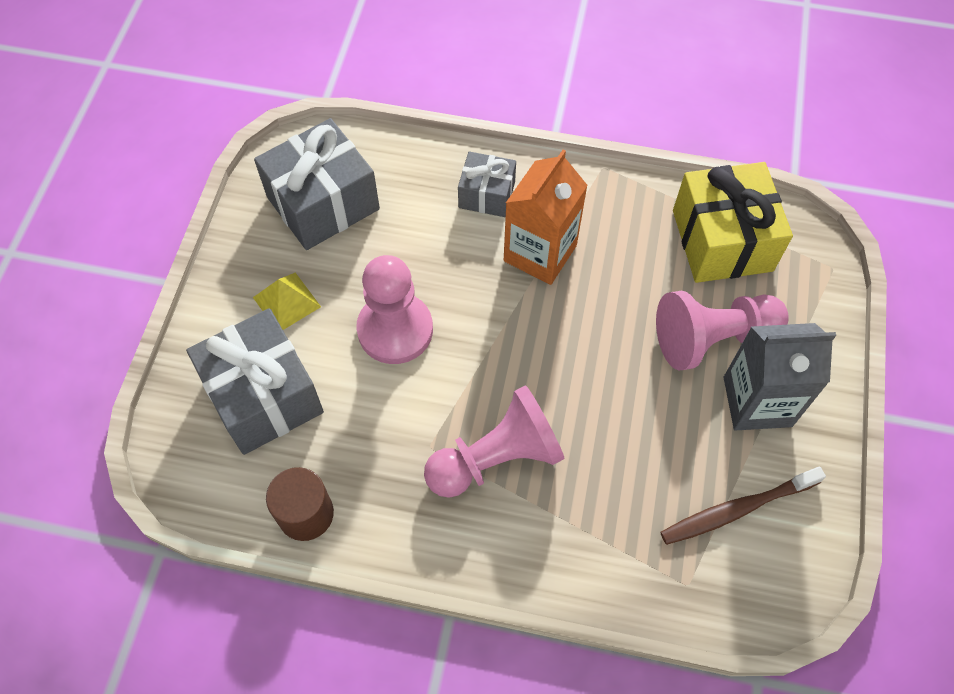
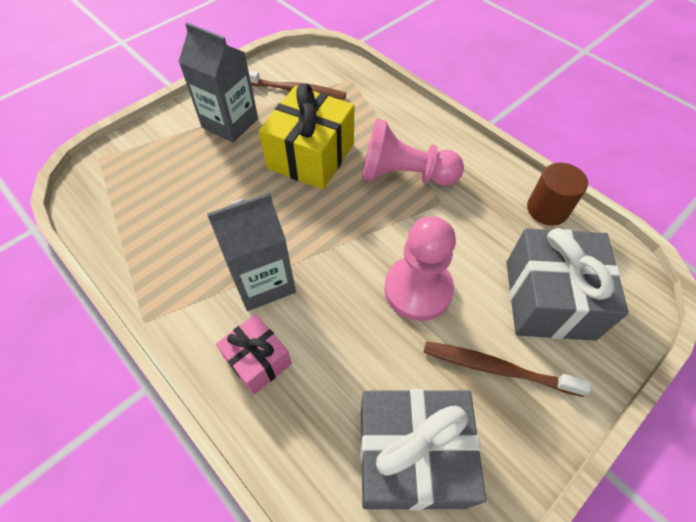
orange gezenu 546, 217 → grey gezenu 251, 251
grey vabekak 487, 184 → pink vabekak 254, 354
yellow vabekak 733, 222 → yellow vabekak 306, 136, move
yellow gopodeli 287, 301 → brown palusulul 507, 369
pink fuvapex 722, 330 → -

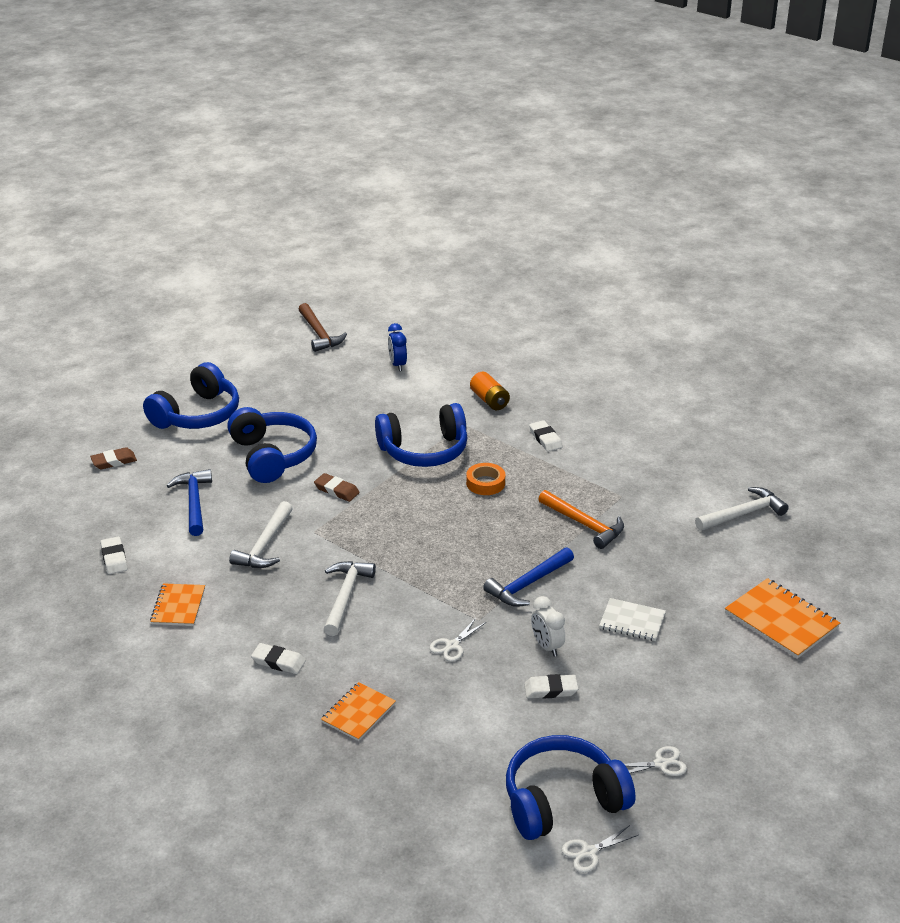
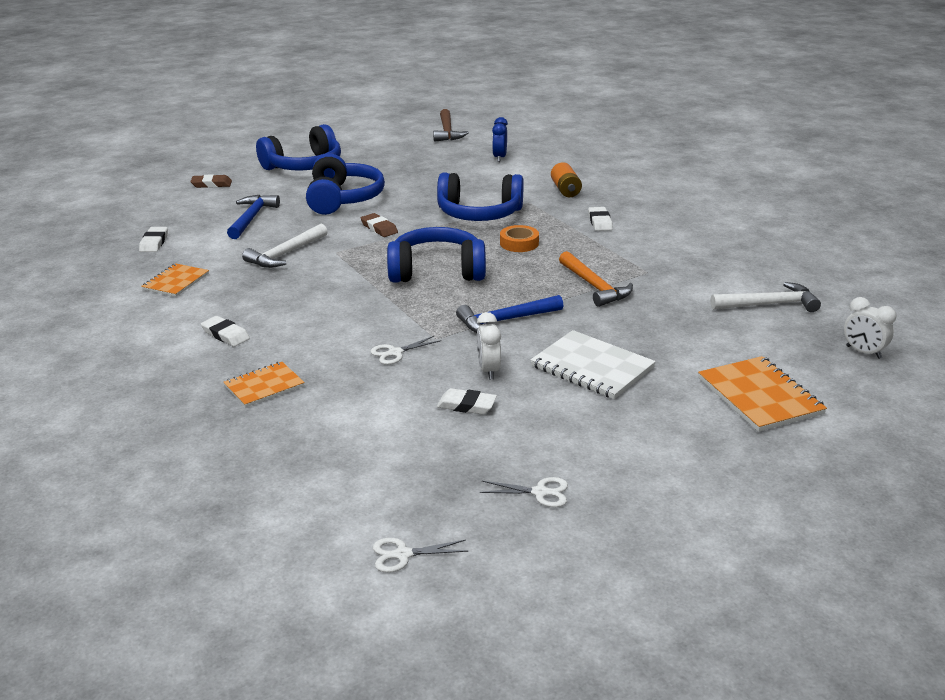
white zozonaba 350, 598 → -
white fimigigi 632, 619 → white fimigigi 593, 364, x1.57
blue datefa 570, 787 → blue datefa 436, 255, move
- → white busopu 870, 328

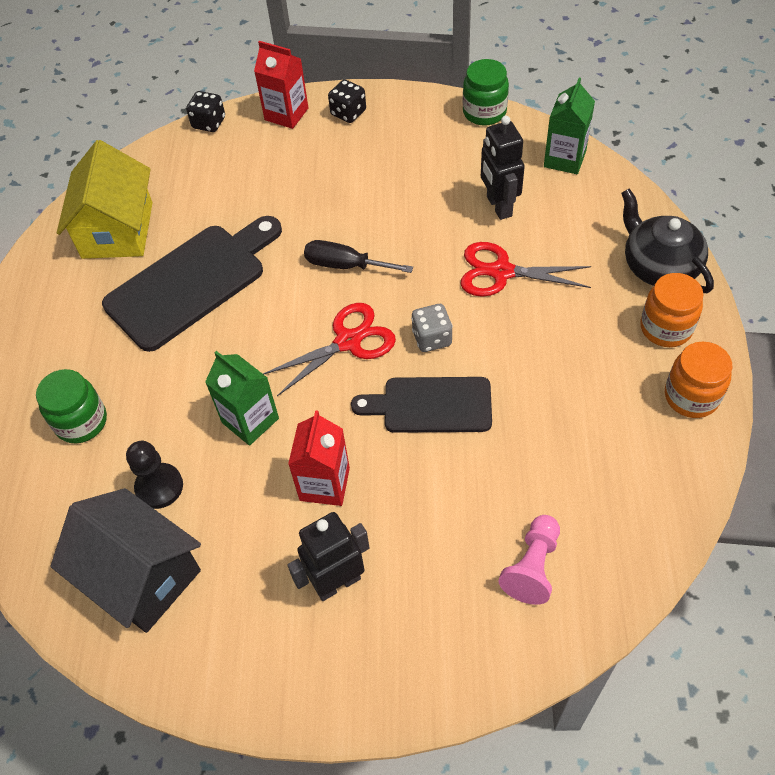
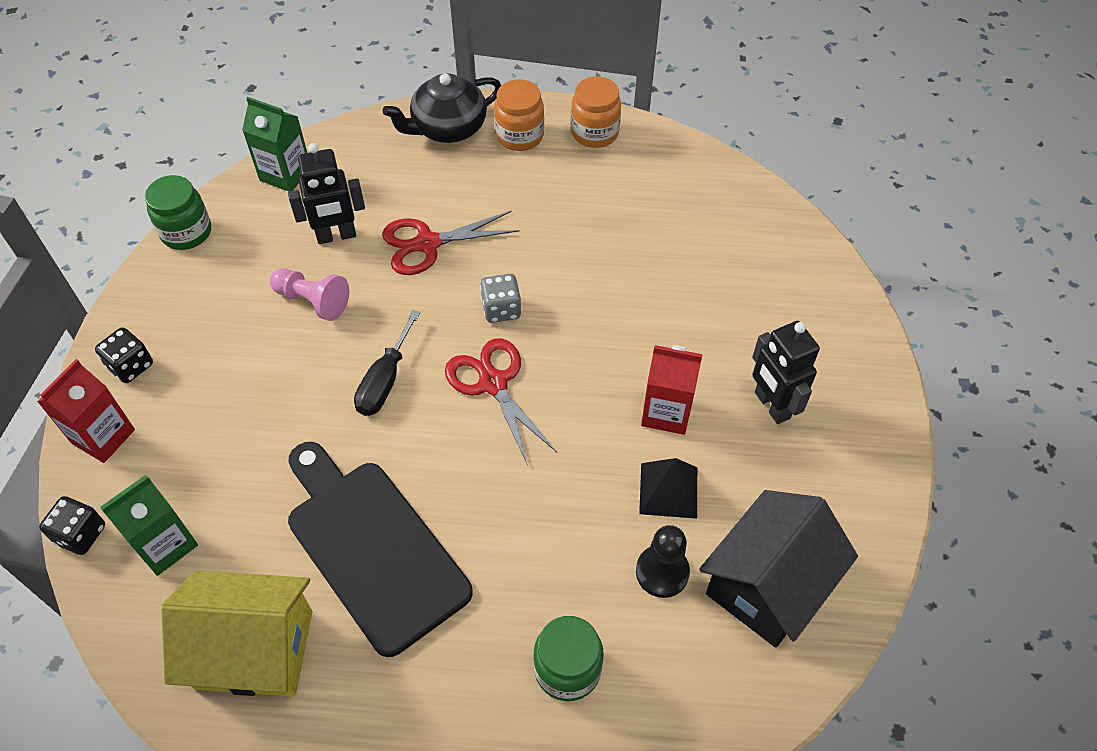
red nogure 525, 269 → red nogure 451, 242, 60 degrees clockwise
green gezenu 242, 398 → green gezenu 149, 526, move
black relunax 421, 405 → -
pink fuvapex 529, 560 → pink fuvapex 309, 294, move
- → black gopodeli 668, 488

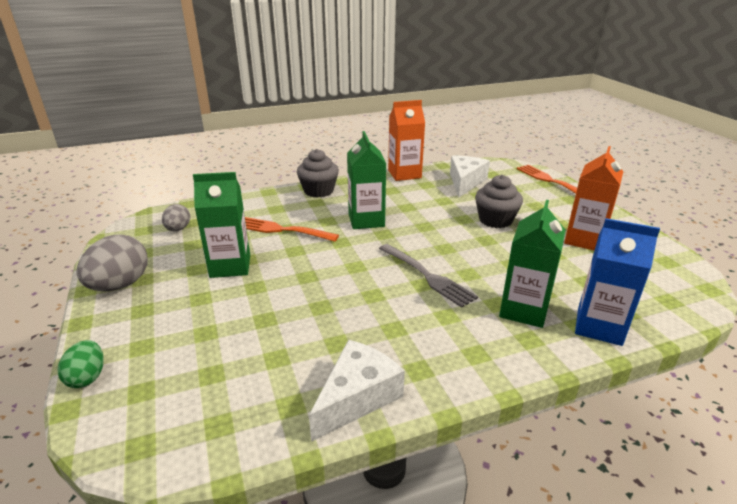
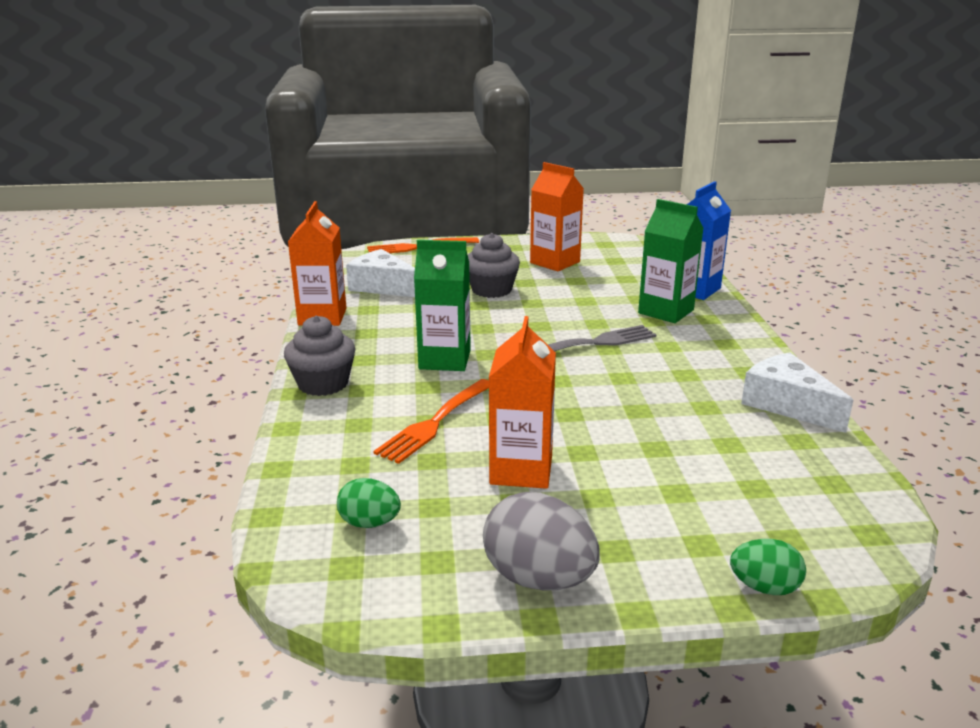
green gezenu 221, 225 → orange gezenu 522, 402
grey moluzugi 176, 217 → green moluzugi 369, 503

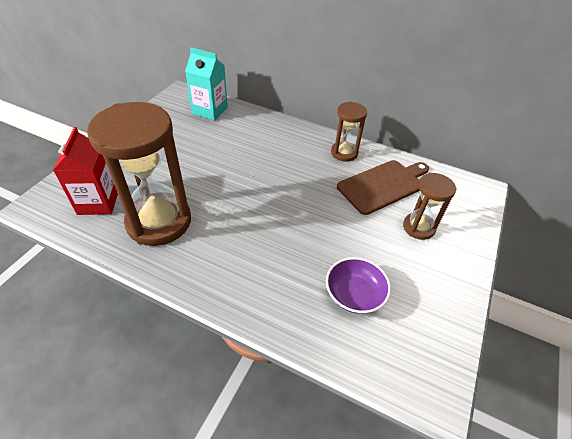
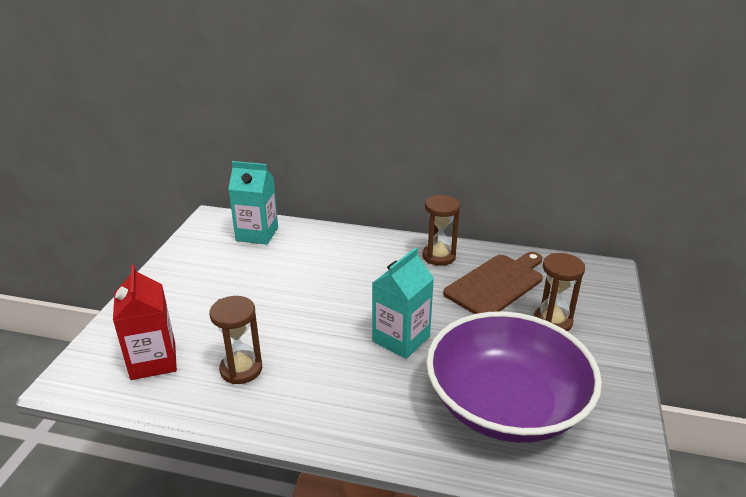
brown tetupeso 139, 174 → brown tetupeso 235, 340, x0.52
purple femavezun 358, 285 → purple femavezun 514, 377, x2.18
- → turquoise gezenu 403, 303

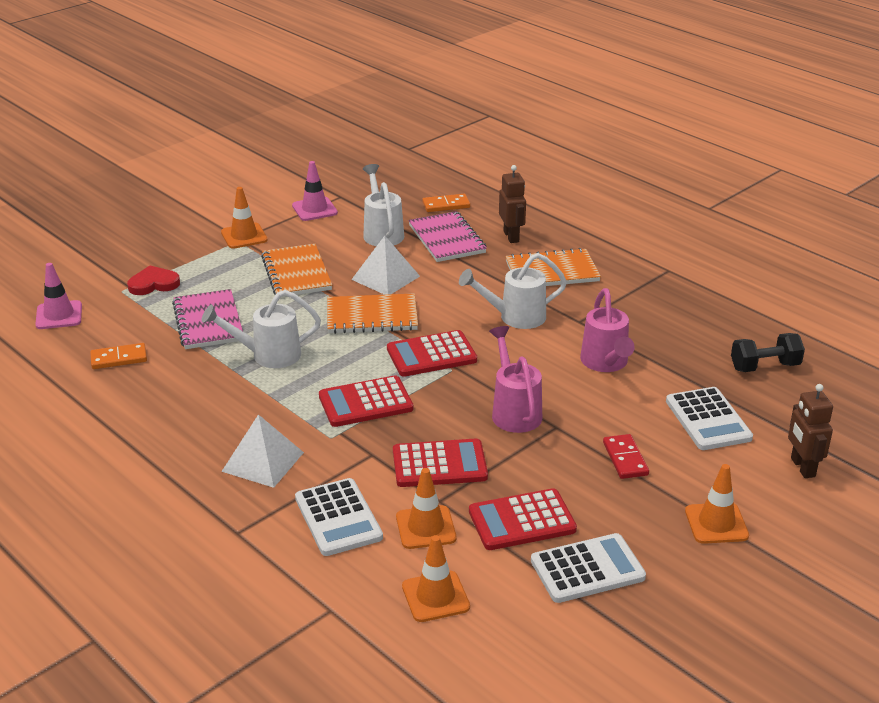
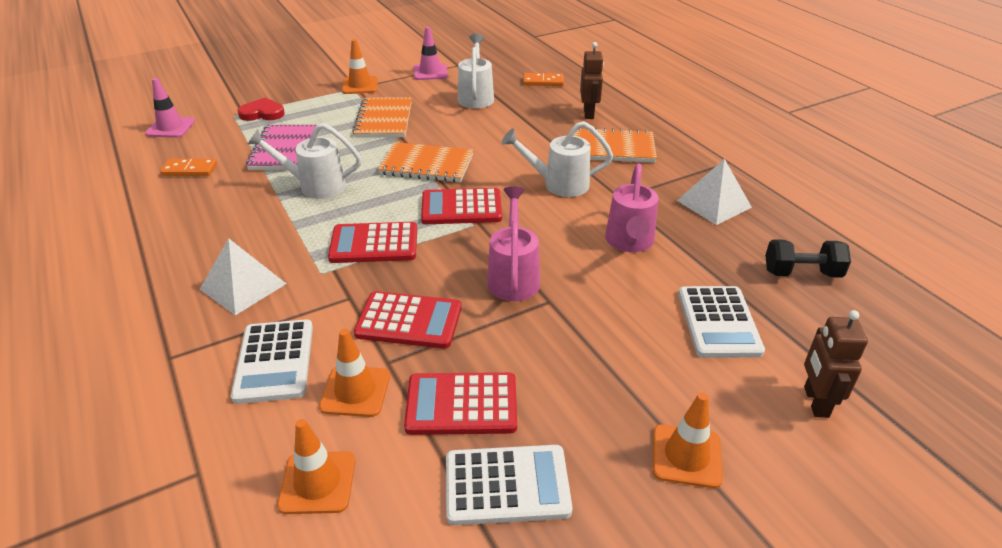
pink fimigigi 447, 236 → -
white gopodeli 385, 265 → white gopodeli 714, 192, move
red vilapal 626, 456 → -

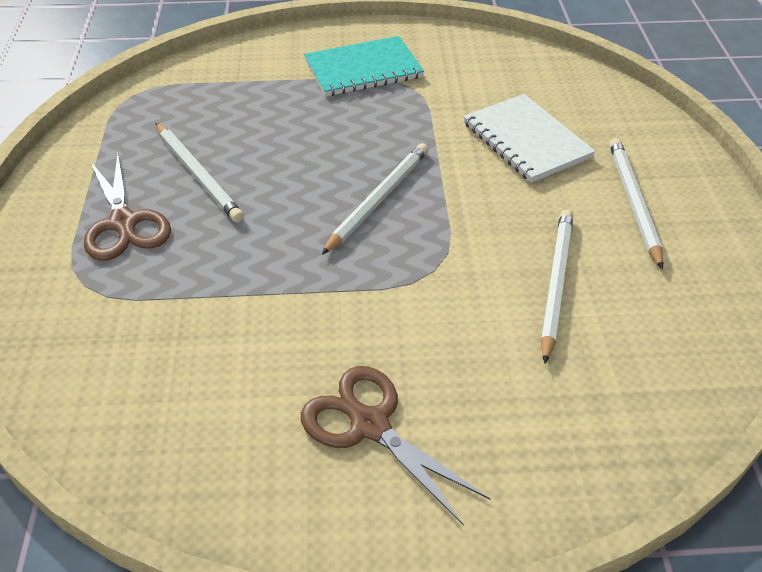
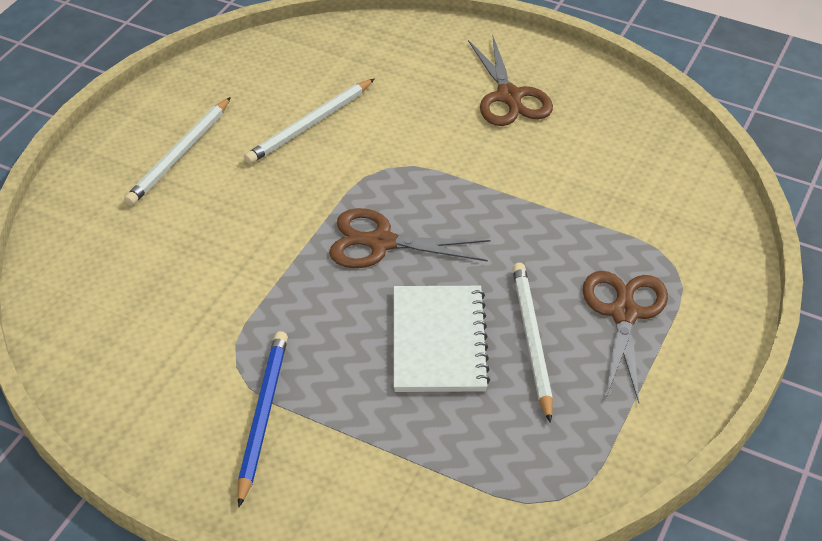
turquoise fimigigi 364, 66 → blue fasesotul 263, 419
white fimigigi 529, 138 → white fimigigi 442, 339, move
white fasesotul 375, 199 → brown nogure 410, 238

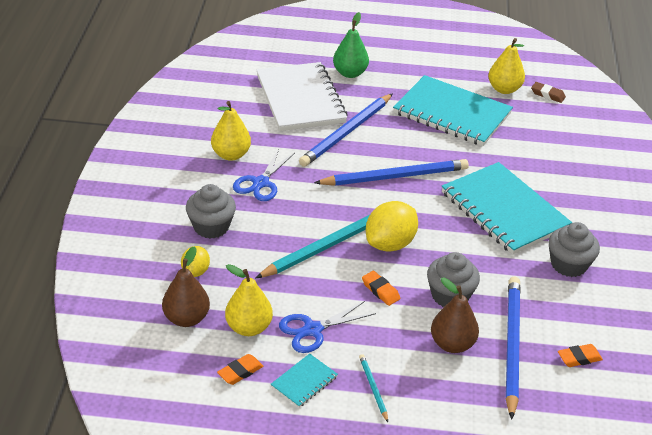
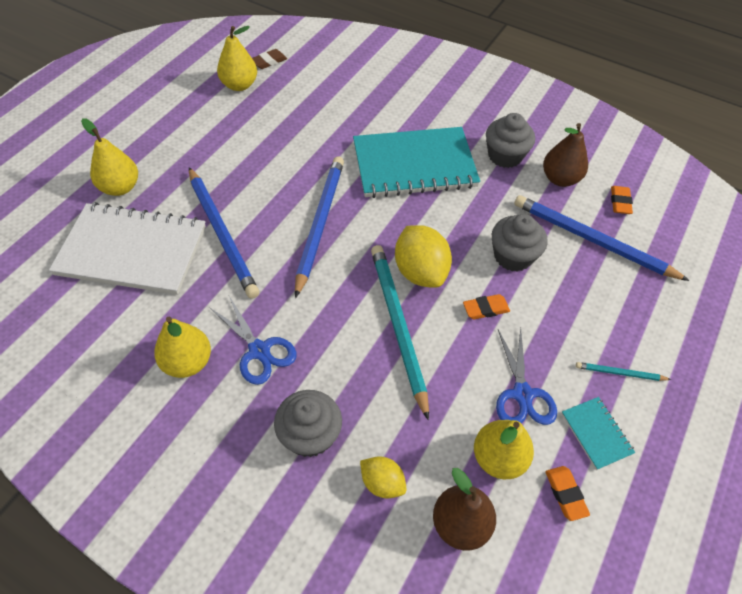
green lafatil 351, 45 → yellow lafatil 109, 157
turquoise fimigigi 453, 110 → -
brown lafatil 455, 315 → brown lafatil 565, 155, move

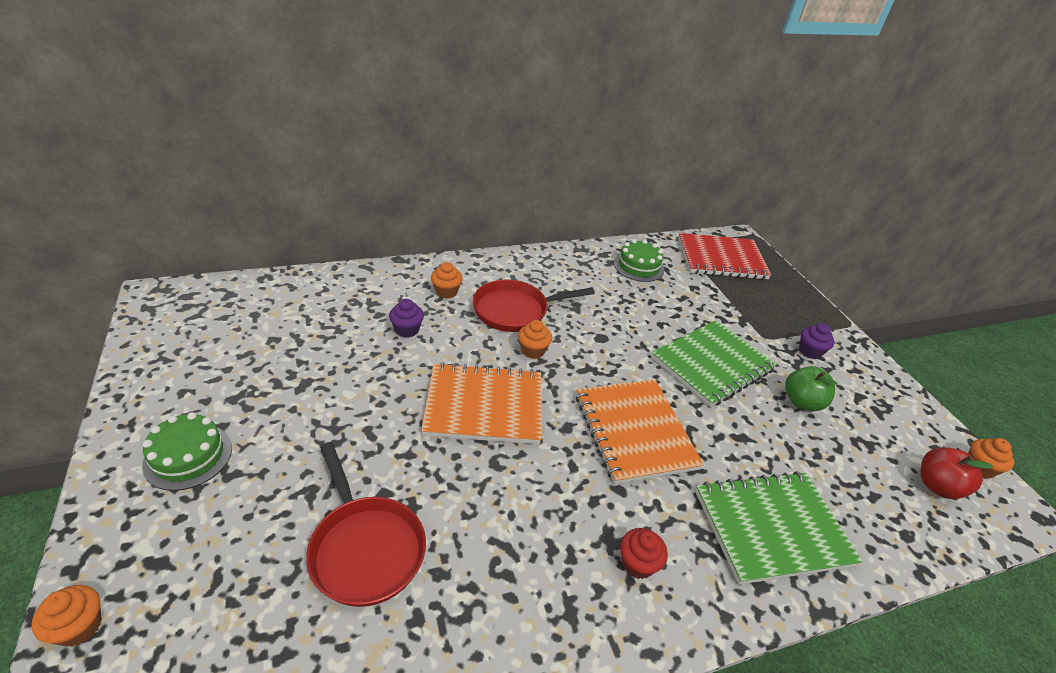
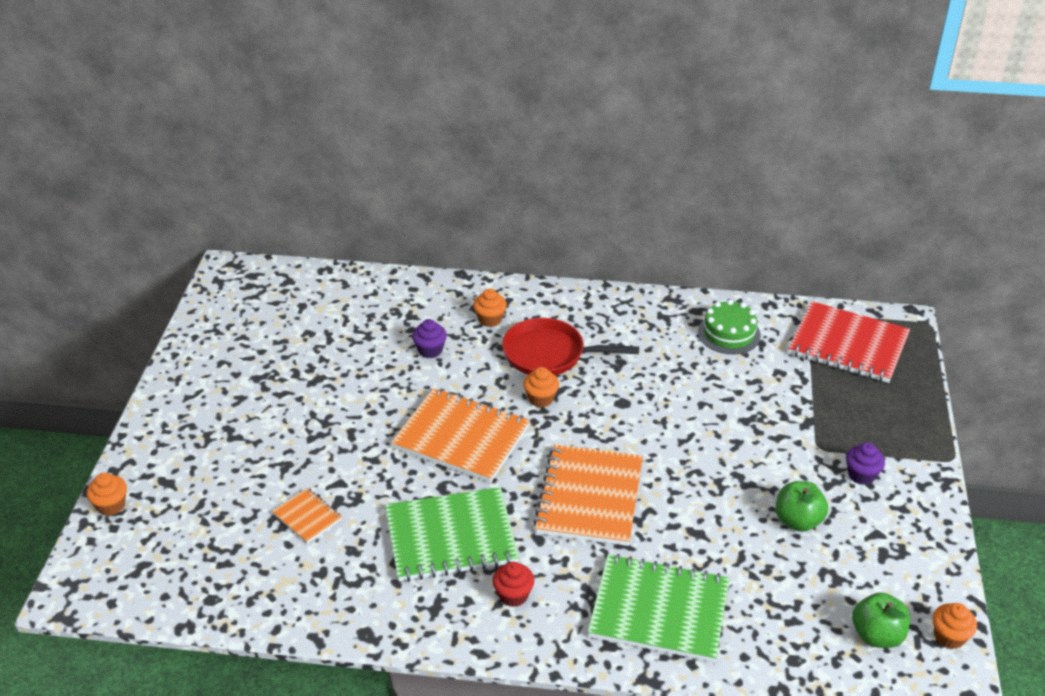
green fimigigi 714, 363 → green fimigigi 452, 534, move
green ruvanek 187, 451 → -
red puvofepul 366, 524 → orange fimigigi 307, 516
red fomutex 957, 473 → green fomutex 881, 620

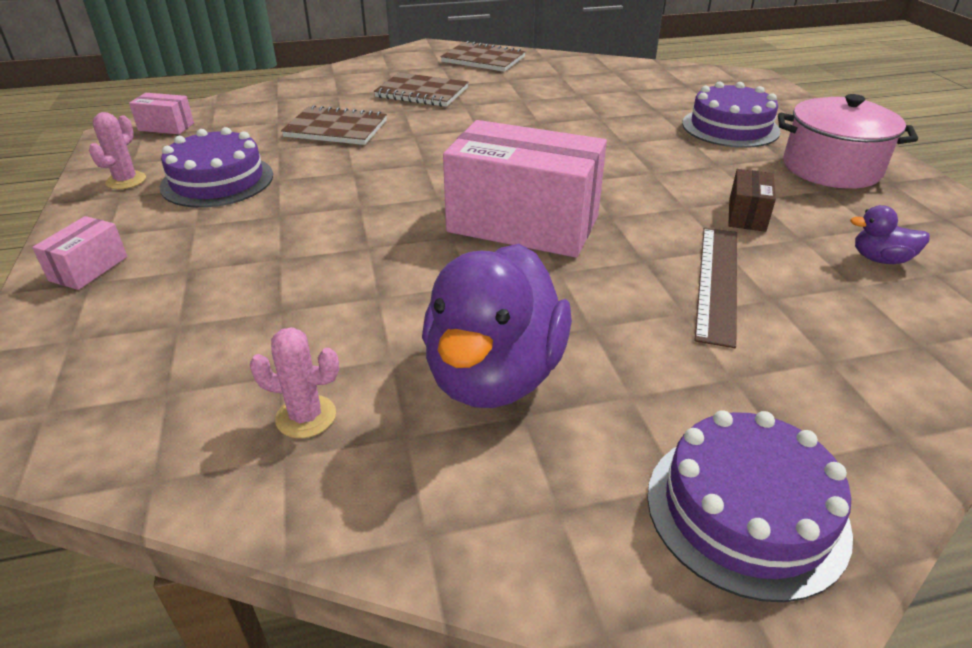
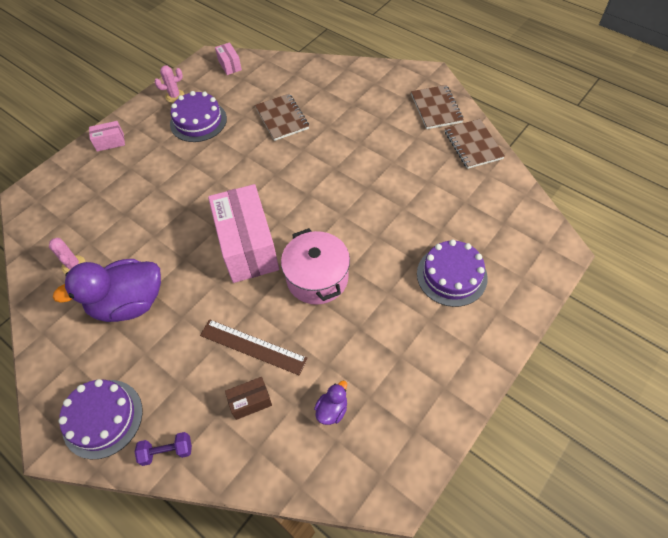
brown fimigigi 421, 89 → brown fimigigi 475, 144, move
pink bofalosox 848, 141 → pink bofalosox 315, 266, move
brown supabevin 752, 200 → brown supabevin 248, 398, move
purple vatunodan 890, 234 → purple vatunodan 330, 403, 60 degrees clockwise
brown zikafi 716, 288 → brown zikafi 254, 347, 45 degrees clockwise
- → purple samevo 163, 449

